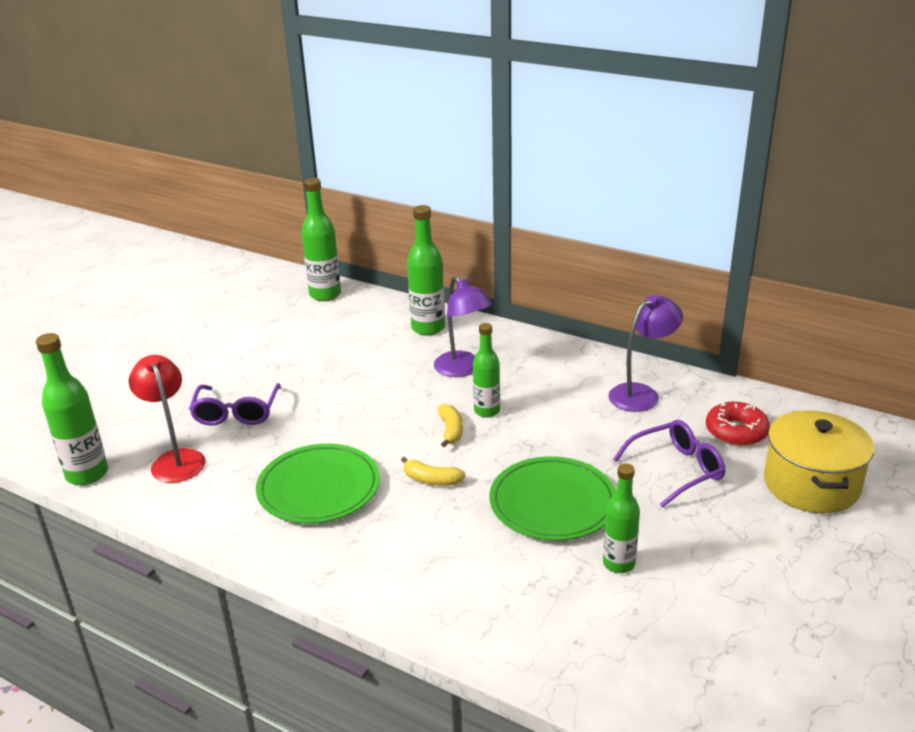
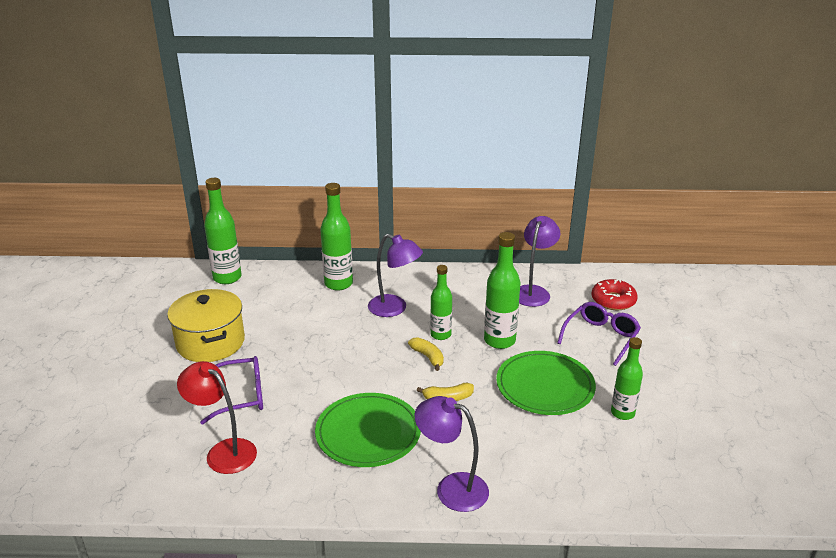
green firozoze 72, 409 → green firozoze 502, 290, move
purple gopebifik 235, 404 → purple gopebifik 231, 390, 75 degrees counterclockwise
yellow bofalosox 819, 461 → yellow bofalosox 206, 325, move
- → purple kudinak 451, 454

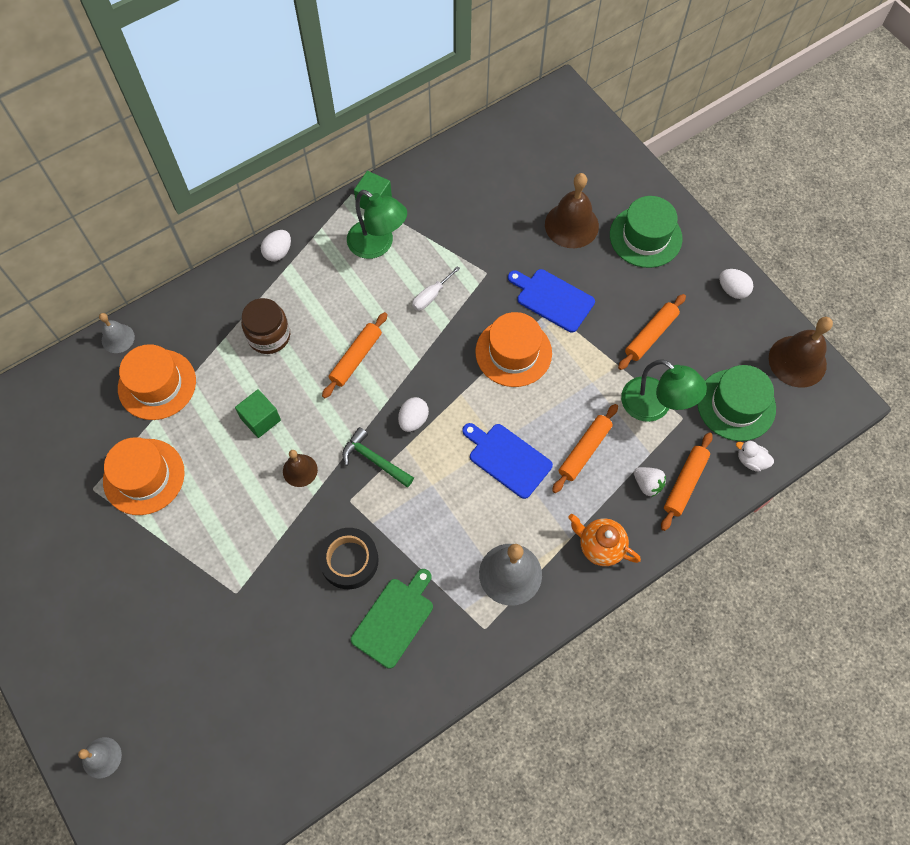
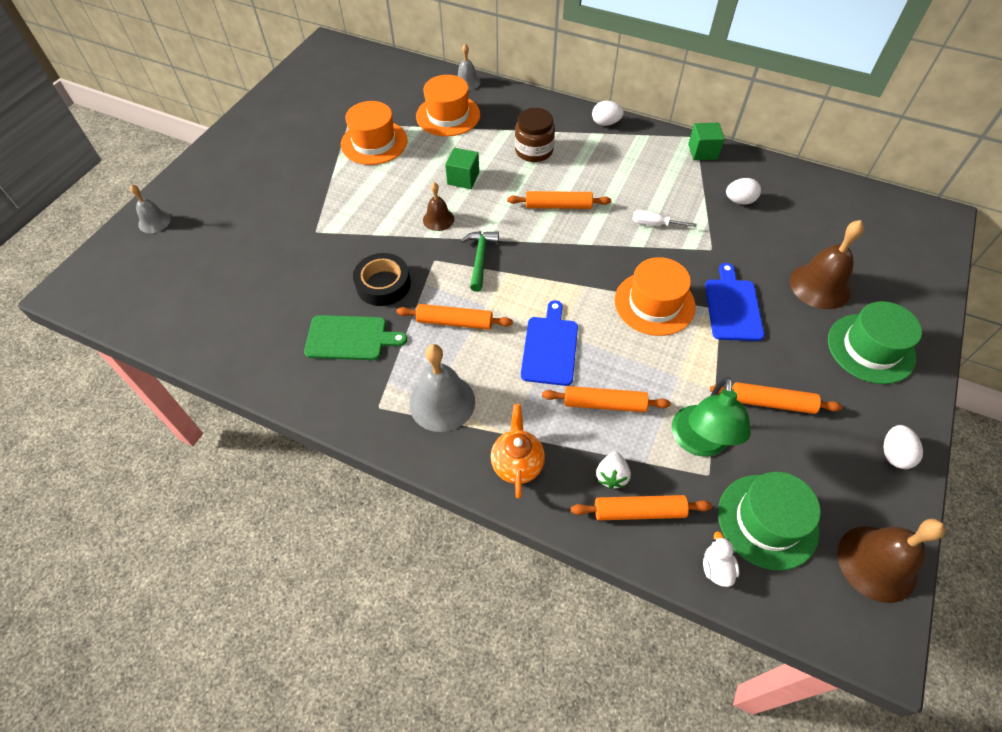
green kudinak 377, 224 → -
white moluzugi 413, 414 → white moluzugi 743, 191, move
- → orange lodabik 454, 317

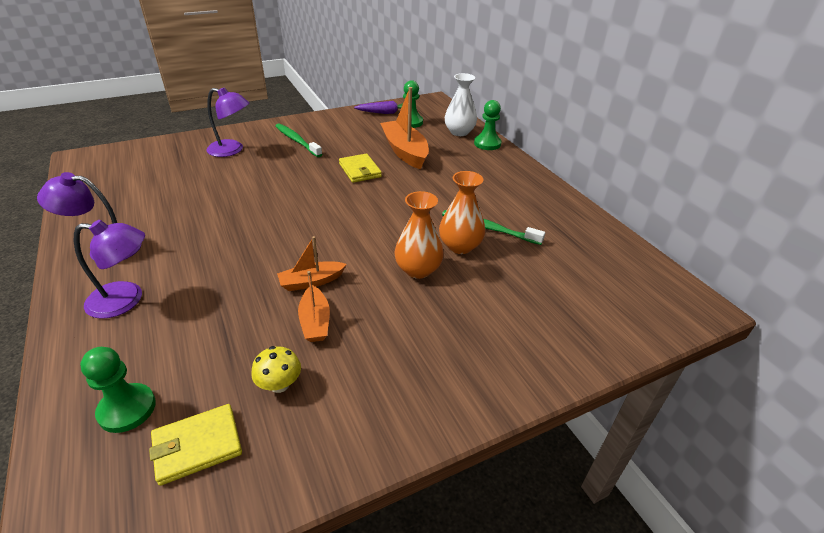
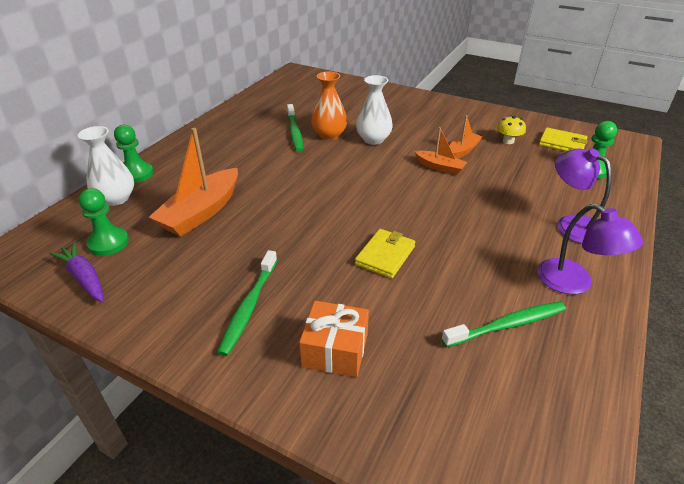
purple kudinak 227, 122 → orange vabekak 334, 339
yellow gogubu 360, 168 → yellow gogubu 385, 253, move
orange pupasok 419, 235 → white pupasok 374, 110
- → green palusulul 503, 324

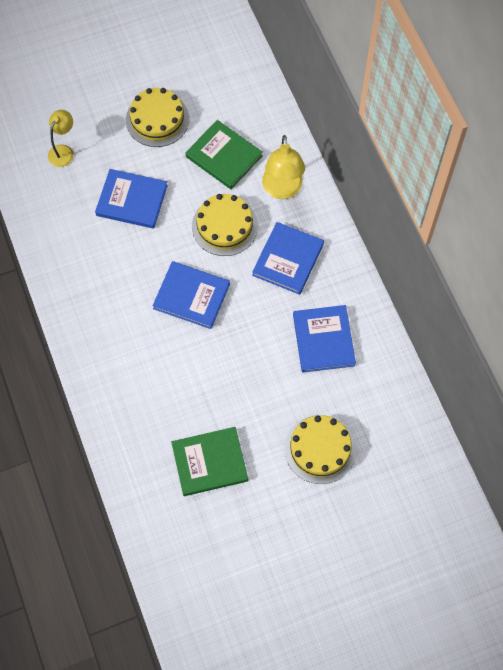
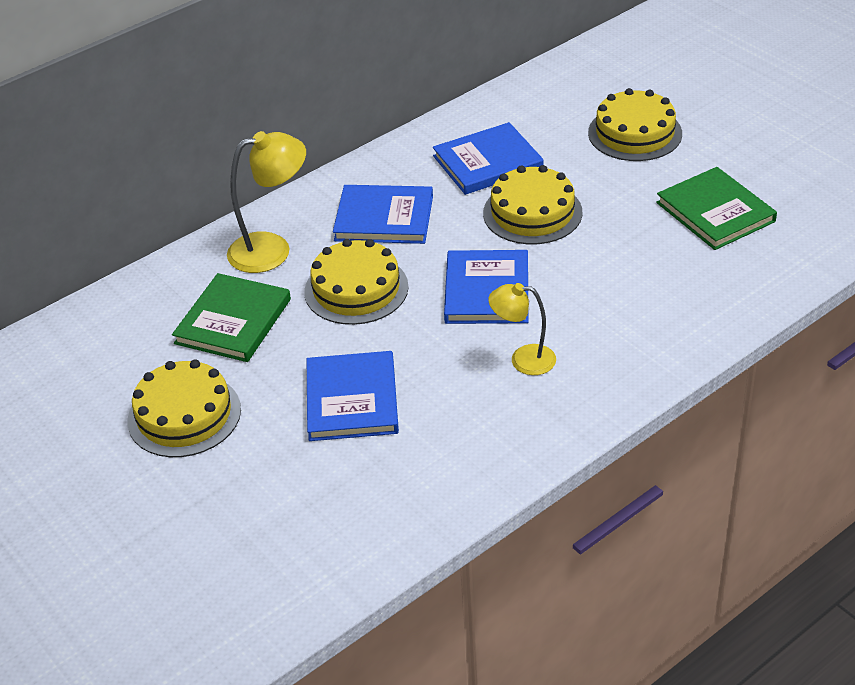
yellow kudinak 61, 138 → yellow kudinak 522, 329, move
- → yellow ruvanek 532, 204

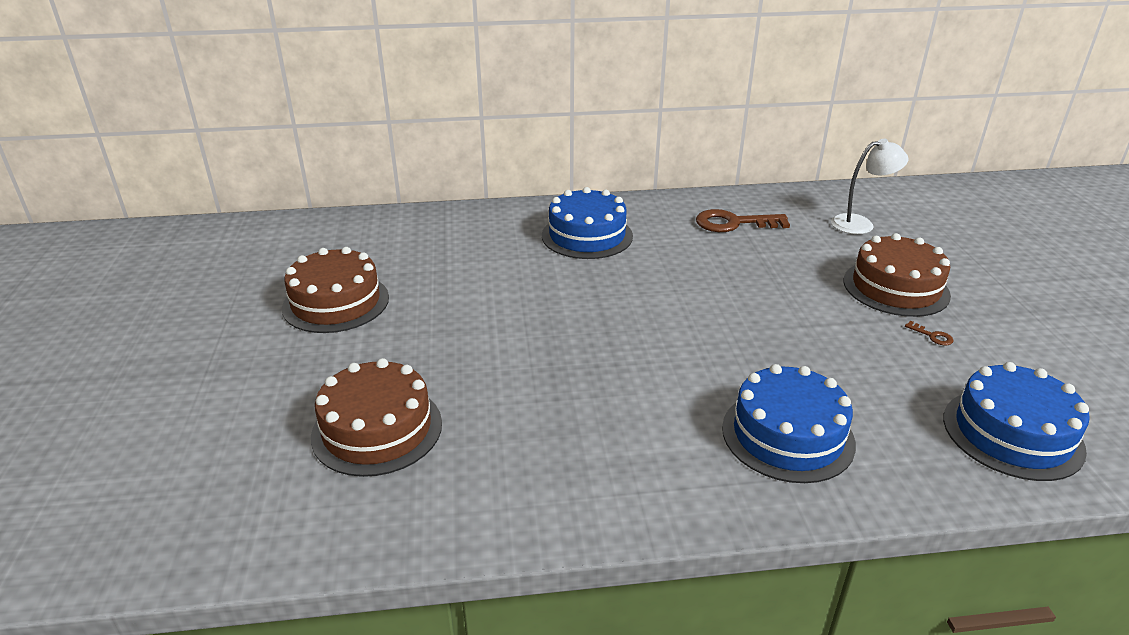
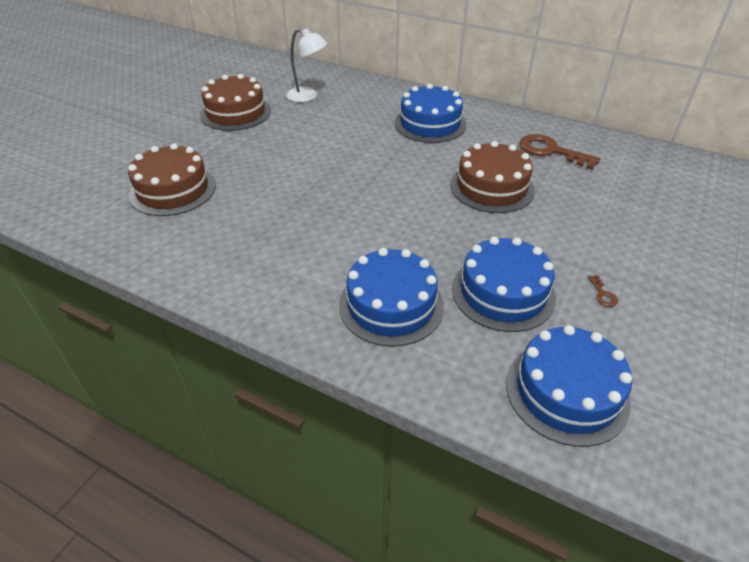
white kudinak 869, 186 → white kudinak 306, 65, move
brown ruvanek 897, 275 → brown ruvanek 492, 177, move
- → blue ruvanek 504, 284

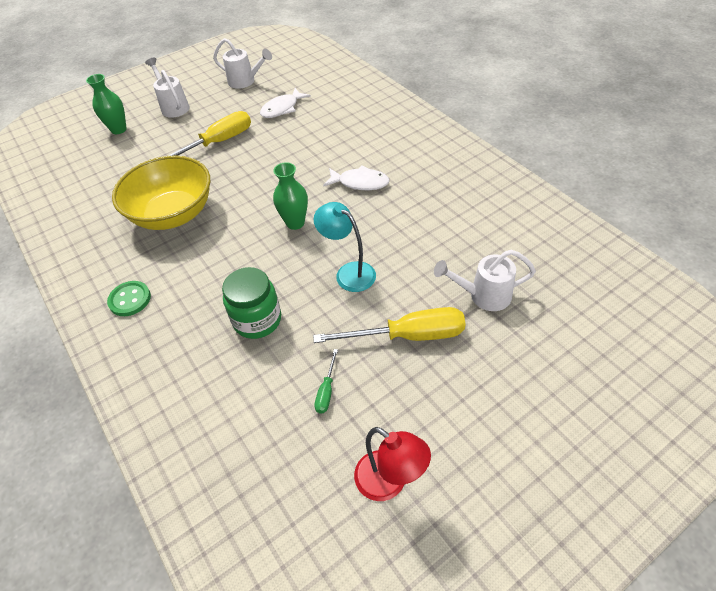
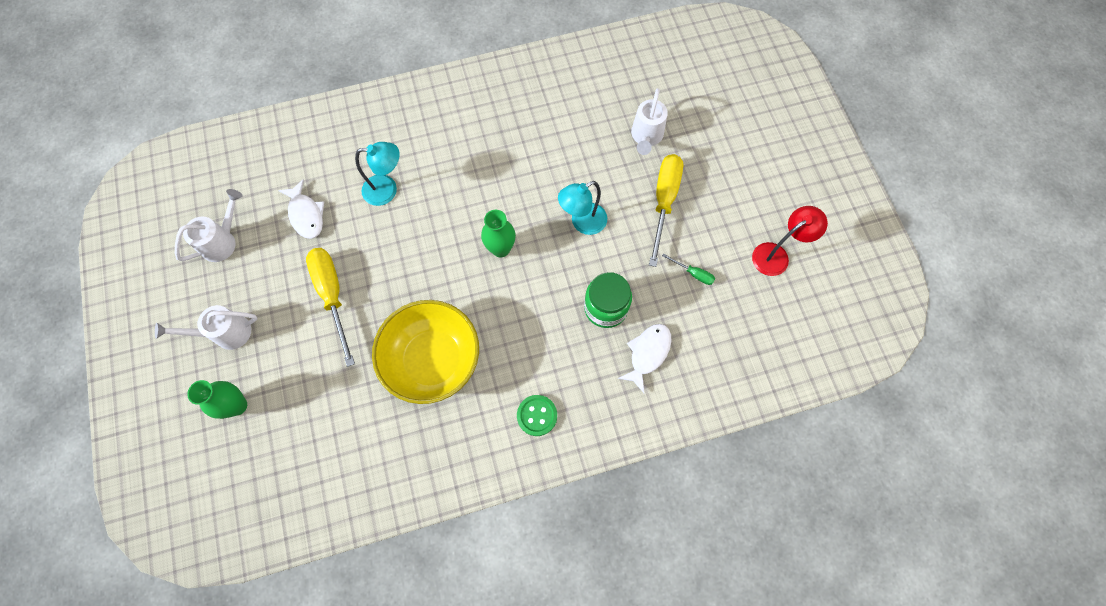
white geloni 356, 178 → white geloni 644, 358, move
- → turquoise kudinak 377, 174

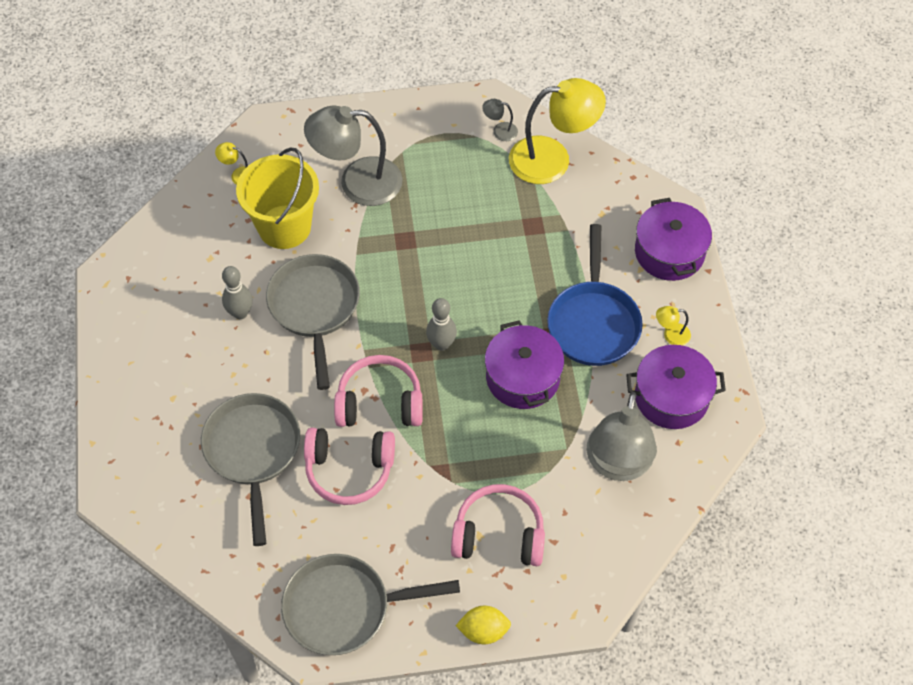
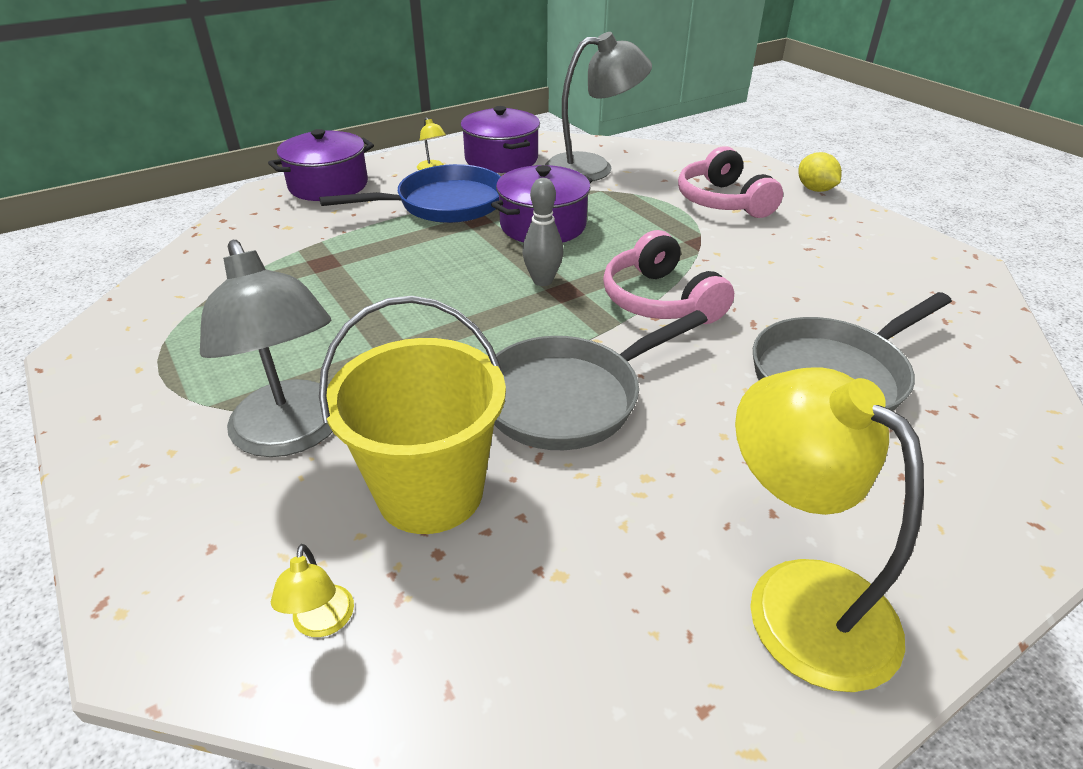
yellow kudinak 557, 131 → yellow kudinak 829, 529, move
grey kudinak 500, 120 → -
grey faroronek 237, 292 → -
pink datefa 349, 466 → -
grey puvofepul 370, 604 → -

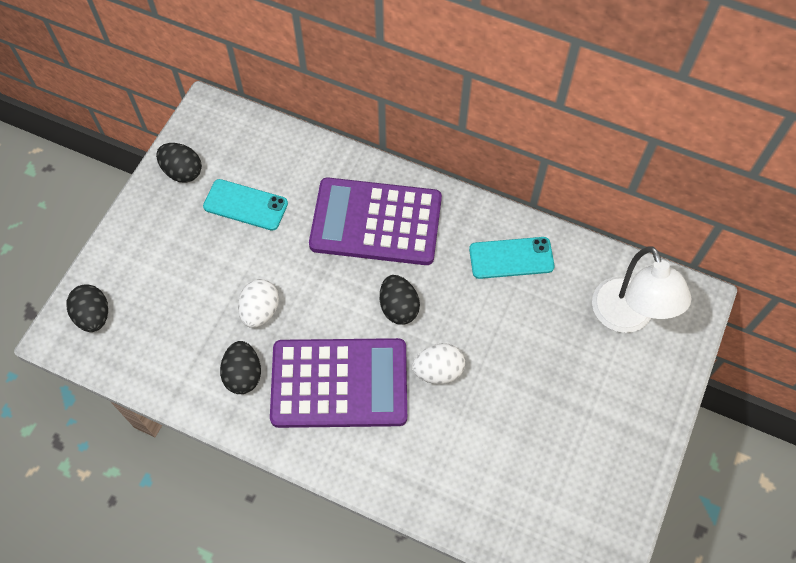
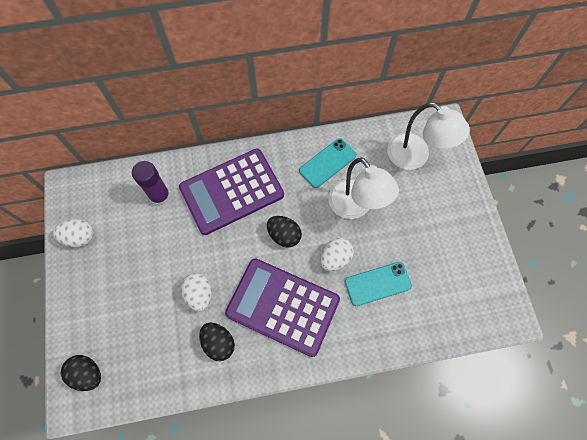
black moluzugi 179, 163 → white moluzugi 73, 233
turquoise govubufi 245, 205 → turquoise govubufi 378, 284, move
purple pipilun 338, 383 → purple pipilun 282, 307, 120 degrees counterclockwise
- → white kudinak 363, 188
- → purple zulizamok 151, 183

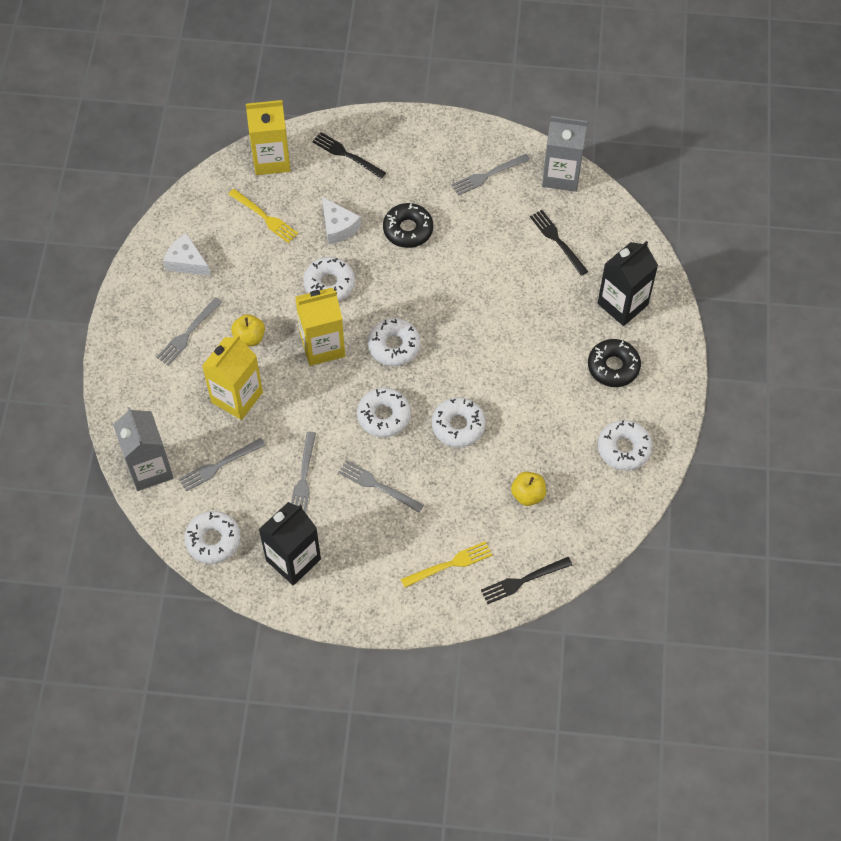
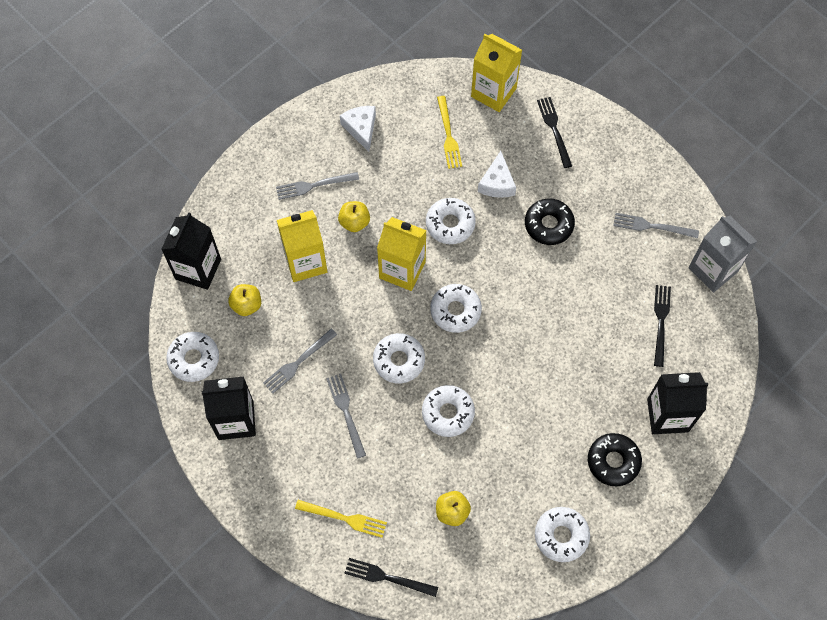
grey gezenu 143, 449 → black gezenu 191, 251
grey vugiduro 222, 465 → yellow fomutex 244, 300

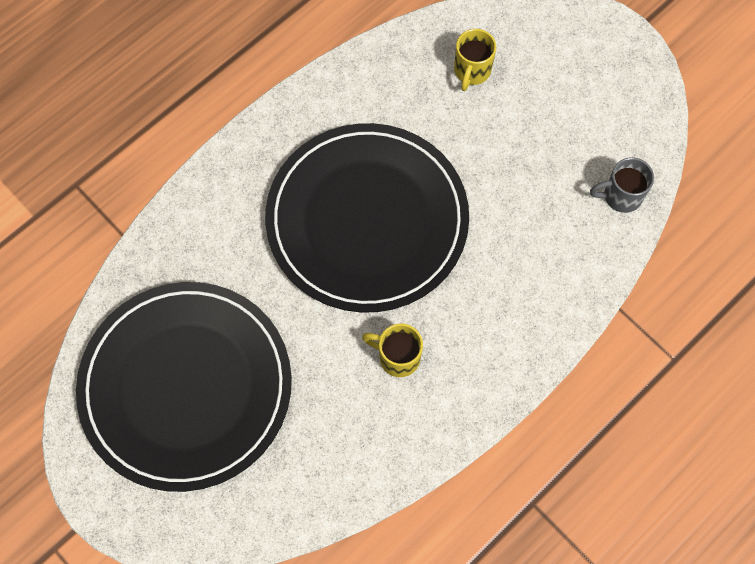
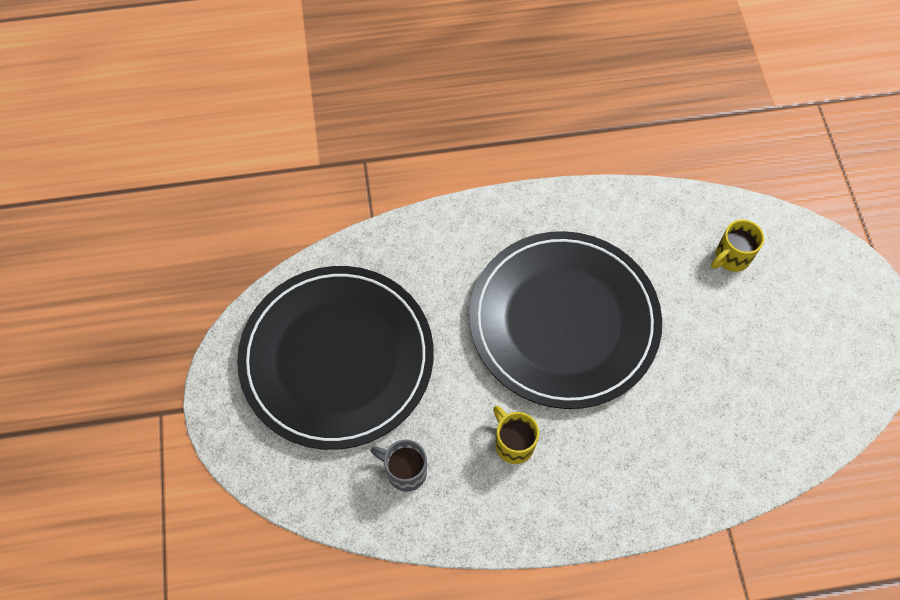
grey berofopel 622, 185 → grey berofopel 399, 465, move

